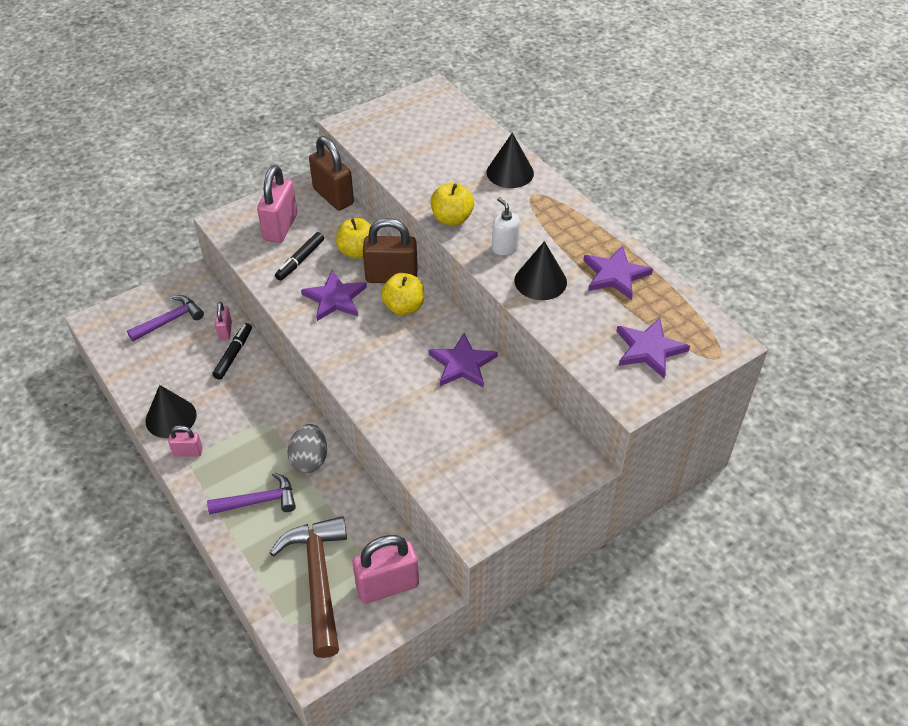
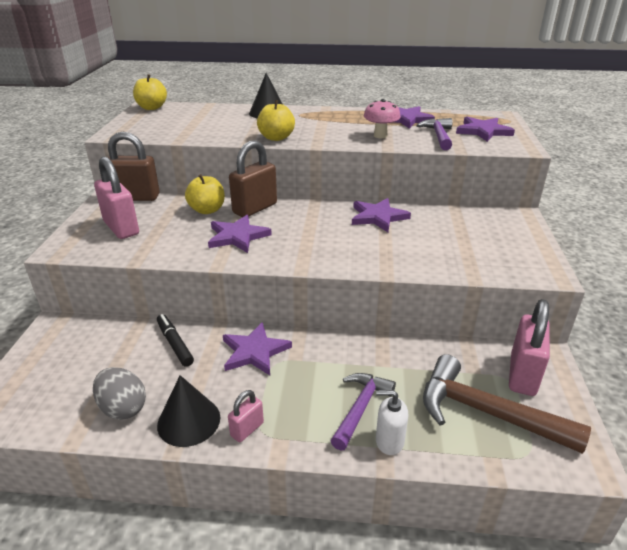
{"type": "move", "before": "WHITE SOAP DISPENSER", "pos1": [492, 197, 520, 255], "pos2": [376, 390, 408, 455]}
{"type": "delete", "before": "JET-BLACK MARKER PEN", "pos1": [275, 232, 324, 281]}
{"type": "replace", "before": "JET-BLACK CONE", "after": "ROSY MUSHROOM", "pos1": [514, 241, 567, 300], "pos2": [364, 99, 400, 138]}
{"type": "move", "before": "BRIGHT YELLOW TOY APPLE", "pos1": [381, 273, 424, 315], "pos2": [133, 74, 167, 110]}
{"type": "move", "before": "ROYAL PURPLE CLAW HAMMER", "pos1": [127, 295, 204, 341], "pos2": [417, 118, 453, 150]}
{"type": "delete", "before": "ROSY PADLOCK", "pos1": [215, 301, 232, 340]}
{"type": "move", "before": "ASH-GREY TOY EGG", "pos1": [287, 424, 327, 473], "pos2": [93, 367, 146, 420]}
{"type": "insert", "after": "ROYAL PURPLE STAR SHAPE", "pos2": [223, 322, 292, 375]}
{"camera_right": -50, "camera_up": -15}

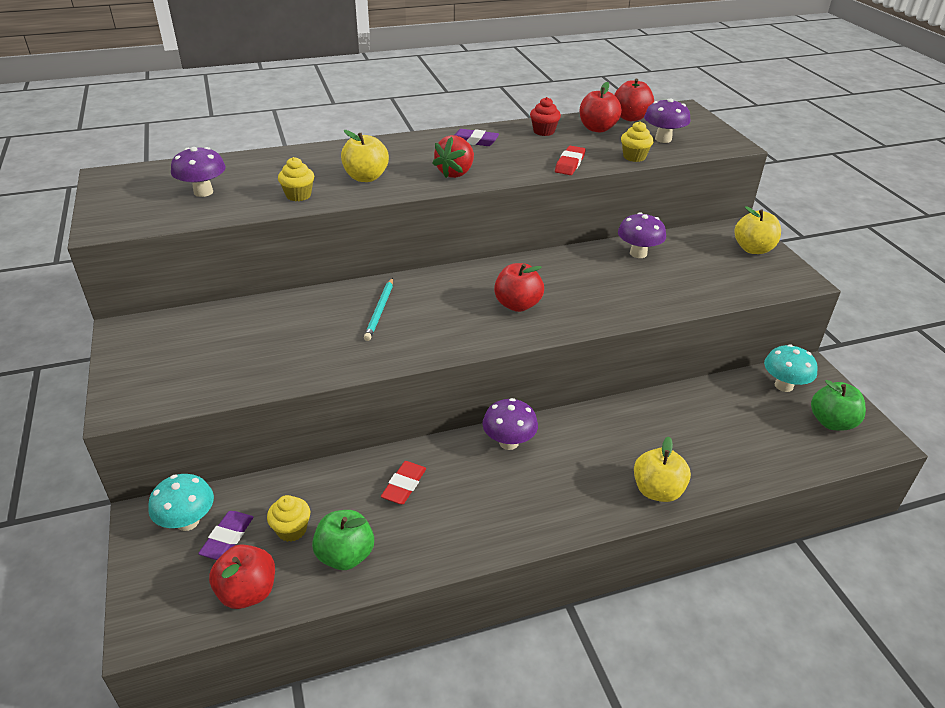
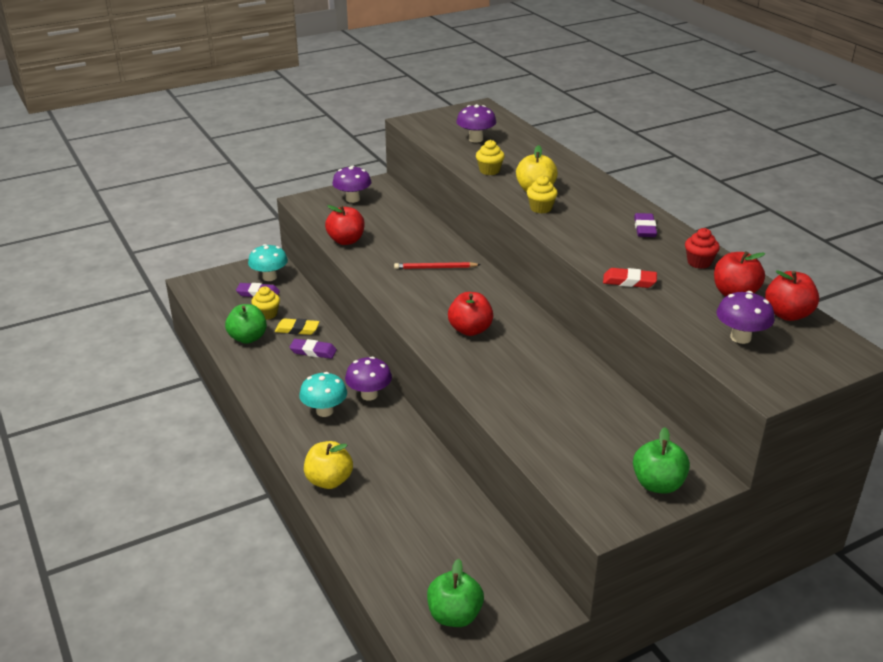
{"type": "move", "before": "BRIGHT YELLOW MUFFIN", "pos1": [621, 121, 654, 162], "pos2": [527, 176, 558, 214]}
{"type": "delete", "before": "SCARLET STRAWBERRY", "pos1": [432, 135, 474, 178]}
{"type": "recolor", "before": "BRIGHT YELLOW TOY APPLE", "after": "LEAF-GREEN TOY APPLE", "pos1": [734, 206, 781, 254], "pos2": [633, 427, 690, 493]}
{"type": "move", "before": "ROYAL PURPLE MUSHROOM", "pos1": [618, 212, 666, 258], "pos2": [332, 166, 371, 203]}
{"type": "recolor", "before": "TURQUOISE WOODEN PENCIL", "after": "SCARLET WOODEN PENCIL", "pos1": [364, 278, 393, 341], "pos2": [394, 262, 481, 269]}
{"type": "move", "before": "TURQUOISE MUSHROOM", "pos1": [764, 344, 818, 392], "pos2": [299, 372, 347, 417]}
{"type": "recolor", "before": "SCARLET PENCIL ERASER", "after": "ROYAL PURPLE PENCIL ERASER", "pos1": [381, 461, 426, 504], "pos2": [289, 339, 337, 359]}
{"type": "move", "before": "SCARLET TOY APPLE", "pos1": [209, 544, 275, 609], "pos2": [325, 205, 365, 245]}
{"type": "insert", "after": "BRIGHT YELLOW PENCIL ERASER", "pos2": [275, 318, 319, 335]}
{"camera_right": 80, "camera_up": -5}

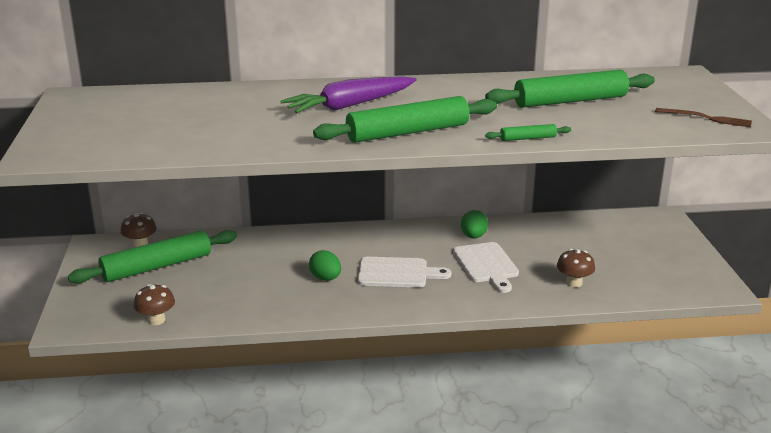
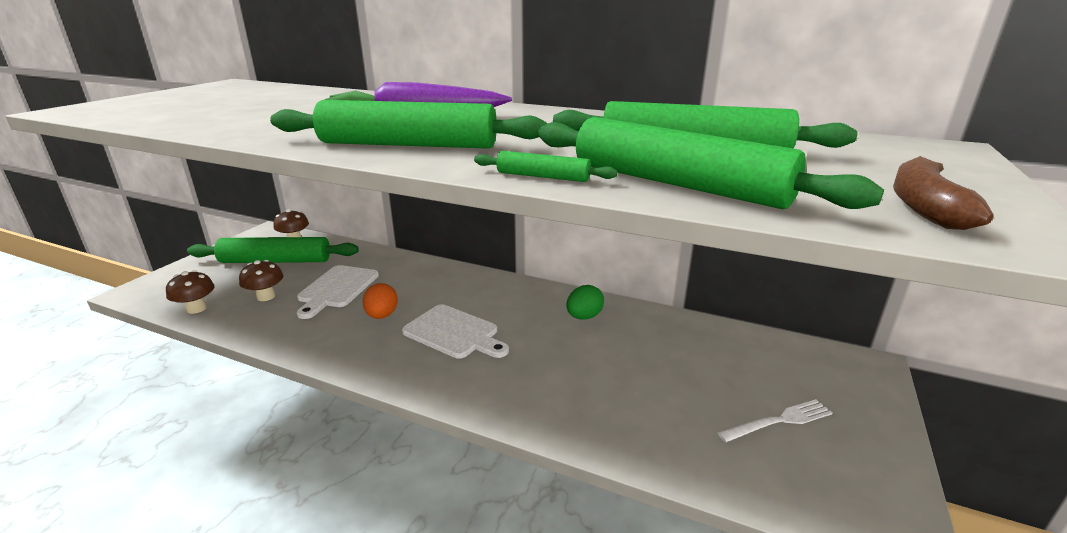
{"type": "replace", "before": "BROWN DINNER FORK", "after": "BROWN BANANA", "pos1": [655, 108, 752, 127], "pos2": [893, 156, 994, 230]}
{"type": "move", "before": "WHITE CHOPPING BOARD", "pos1": [453, 242, 519, 293], "pos2": [297, 265, 379, 319]}
{"type": "move", "before": "BROWN MUSHROOM", "pos1": [557, 249, 595, 288], "pos2": [239, 260, 284, 301]}
{"type": "recolor", "before": "LEAF-GREEN TOY EGG", "after": "BRIGHT ORANGE TOY EGG", "pos1": [309, 250, 341, 281], "pos2": [363, 283, 398, 319]}
{"type": "insert", "after": "LEAF-GREEN PASTRY ROLLER", "pos2": [538, 117, 884, 209]}
{"type": "insert", "after": "WHITE DINNER FORK", "pos2": [718, 399, 833, 442]}
{"camera_right": 30, "camera_up": 0}

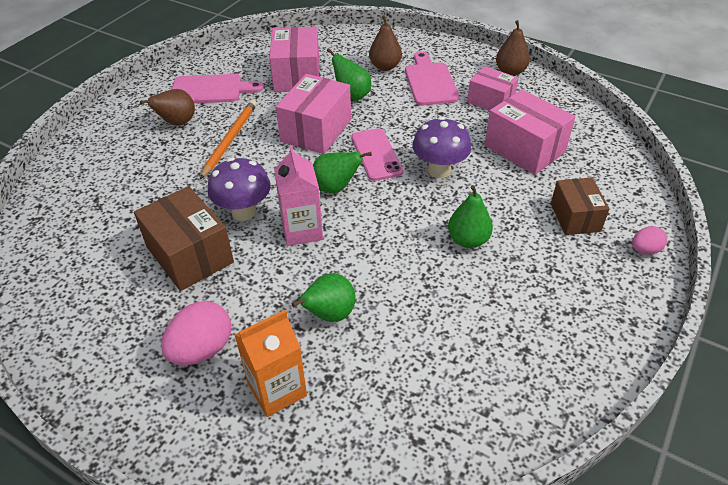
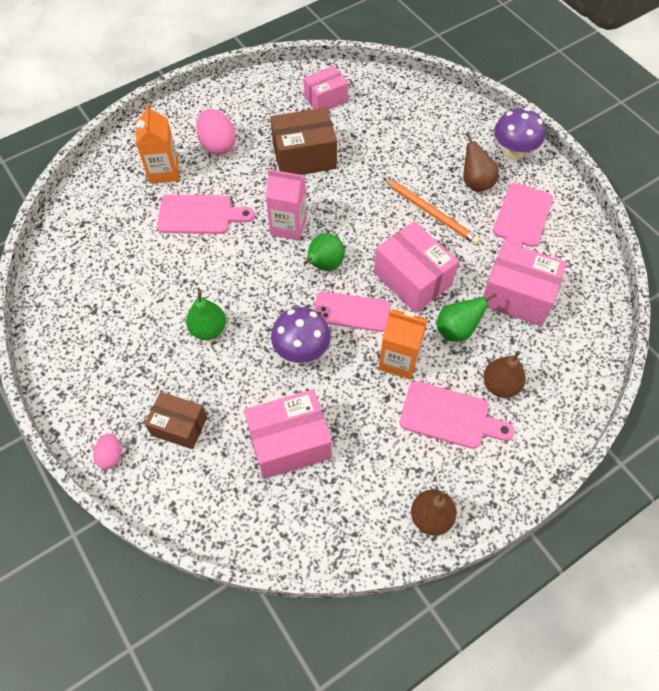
{"type": "move", "before": "ROSY PACKAGE", "pos1": [467, 66, 519, 111], "pos2": [304, 66, 348, 110]}
{"type": "move", "before": "ROYAL PURPLE MUSHROOM", "pos1": [208, 158, 271, 221], "pos2": [494, 108, 545, 160]}
{"type": "replace", "before": "LEAF-GREEN PEAR FRUIT", "after": "ROSY CHOPPING BOARD", "pos1": [292, 273, 356, 322], "pos2": [157, 195, 255, 234]}
{"type": "insert", "after": "BRIGHT ORANGE MILK CARTON", "pos2": [378, 309, 428, 379]}
{"camera_right": 115, "camera_up": 15}

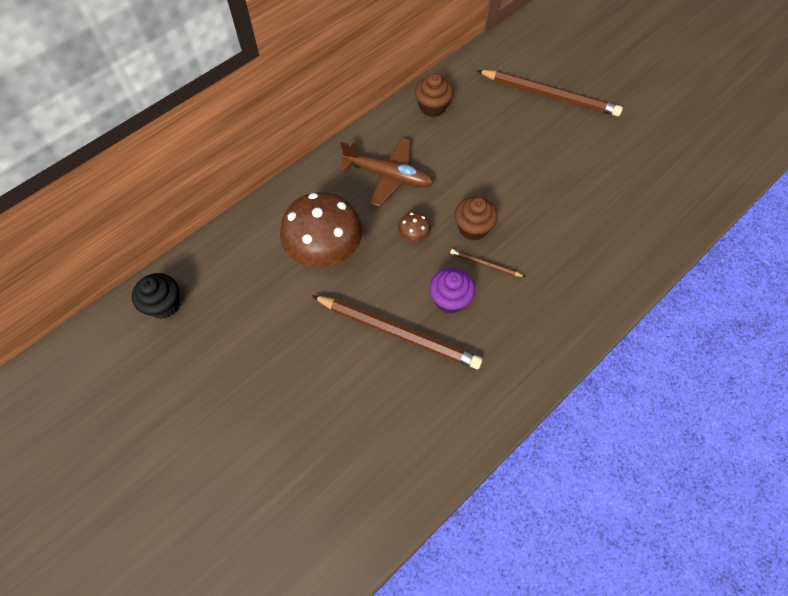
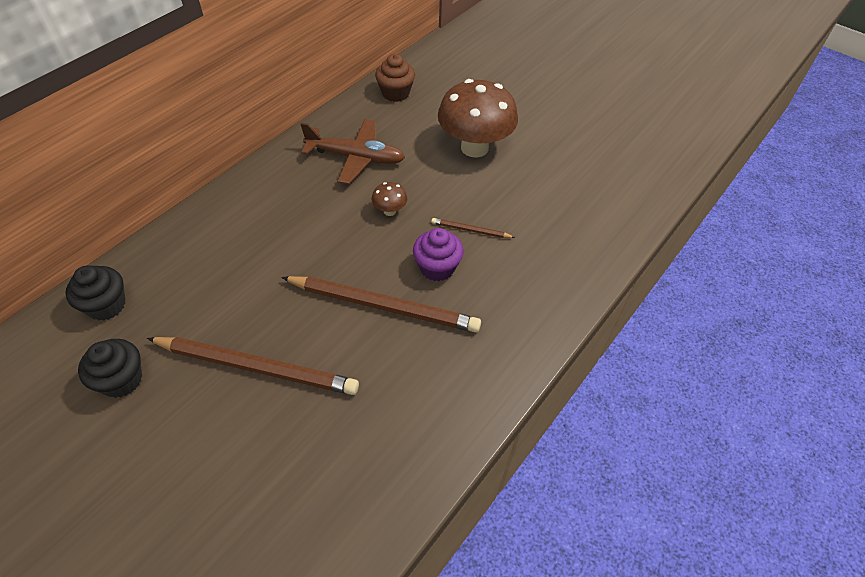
{"type": "move", "before": "BROWN WOODEN PENCIL", "pos1": [477, 70, 623, 116], "pos2": [147, 337, 359, 395]}
{"type": "move", "before": "BROWN MUSHROOM", "pos1": [280, 192, 362, 267], "pos2": [438, 79, 518, 158]}
{"type": "delete", "before": "BROWN MUFFIN", "pos1": [455, 197, 498, 241]}
{"type": "insert", "after": "JET-BLACK MUFFIN", "pos2": [78, 339, 142, 398]}
{"camera_right": -10, "camera_up": -10}

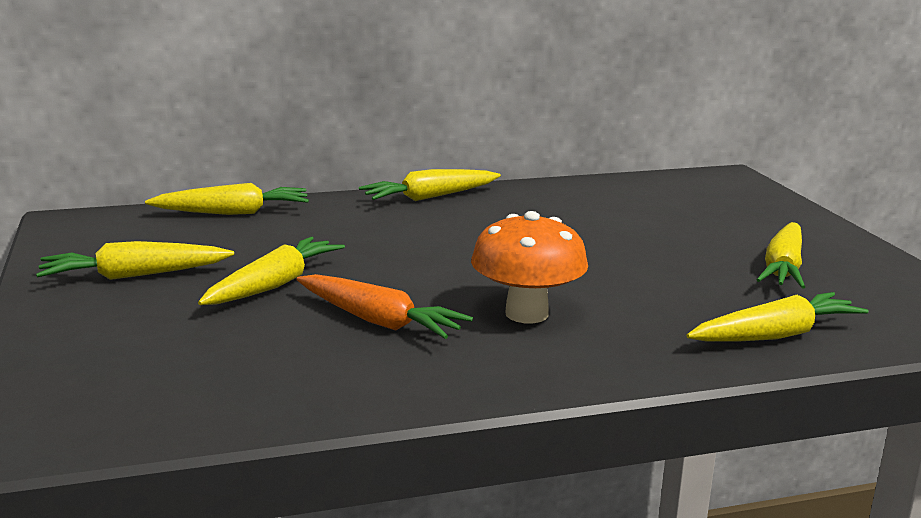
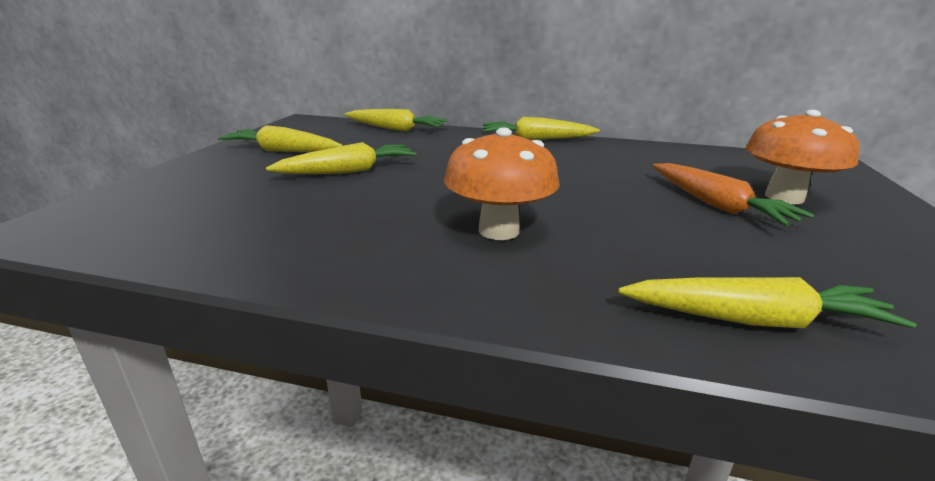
{"type": "delete", "before": "BRIGHT YELLOW ROOT VEGETABLE", "pos1": [757, 222, 805, 289]}
{"type": "move", "before": "BRIGHT ORANGE ROOT VEGETABLE", "pos1": [296, 274, 473, 339], "pos2": [653, 163, 814, 226]}
{"type": "insert", "after": "BRIGHT ORANGE MUSHROOM", "pos2": [746, 110, 859, 204]}
{"camera_right": 30, "camera_up": 5}

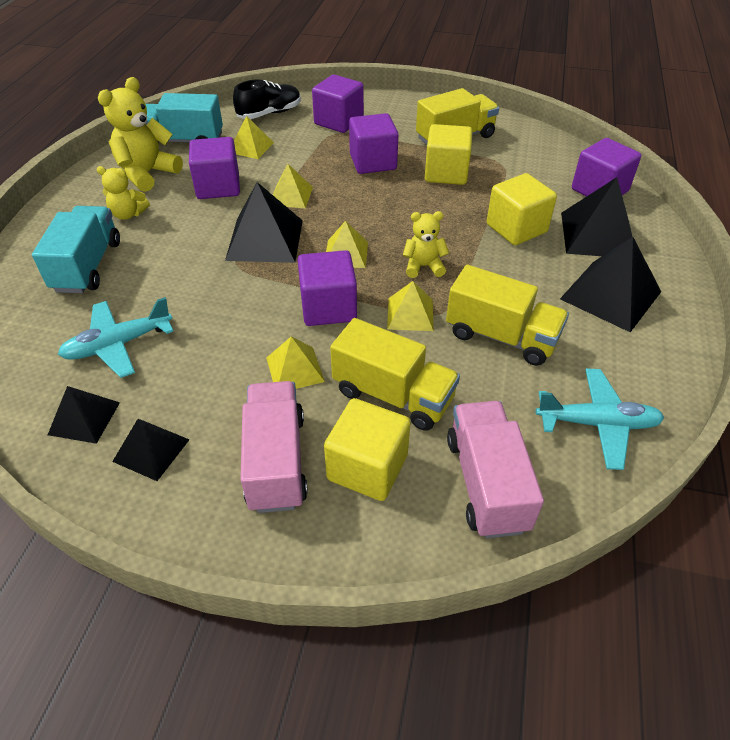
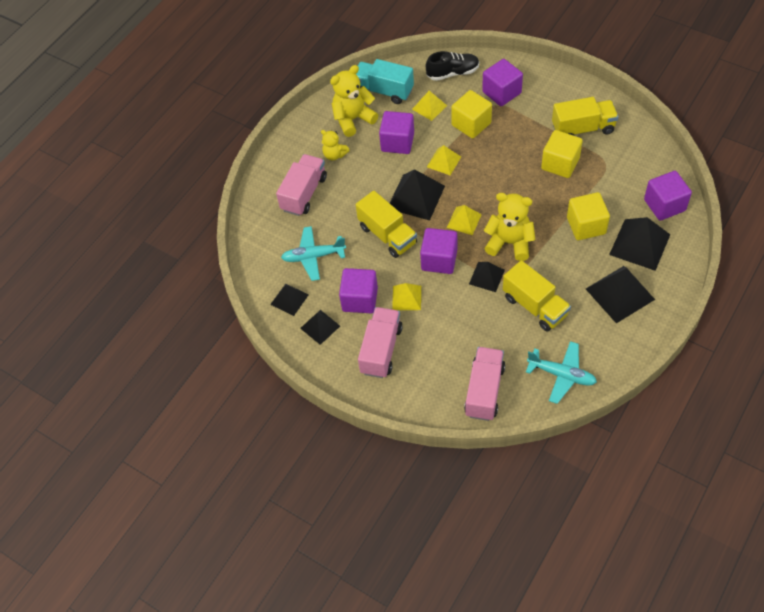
{"type": "move", "before": "ROYAL PURPLE BLOCK", "pos1": [349, 113, 398, 174], "pos2": [339, 268, 378, 313]}
{"type": "recolor", "before": "TURQUOISE LORRY", "after": "ROSY LORRY", "pos1": [32, 206, 120, 293], "pos2": [276, 154, 327, 216]}
{"type": "resize", "before": "BRIGHT YELLOW TEDDY BEAR", "pos1": [403, 211, 449, 278], "pos2": [484, 193, 535, 261], "scale": 1.71}
{"type": "recolor", "before": "BRIGHT YELLOW PYRAMID SHAPE", "after": "JET-BLACK PYRAMID SHAPE", "pos1": [387, 281, 433, 331], "pos2": [469, 262, 505, 292]}
{"type": "move", "before": "BRIGHT YELLOW LORRY", "pos1": [330, 318, 460, 431], "pos2": [356, 190, 417, 258]}
{"type": "move", "before": "BRIGHT YELLOW BLOCK", "pos1": [324, 398, 411, 501], "pos2": [451, 90, 492, 138]}
{"camera_right": 25, "camera_up": 10}

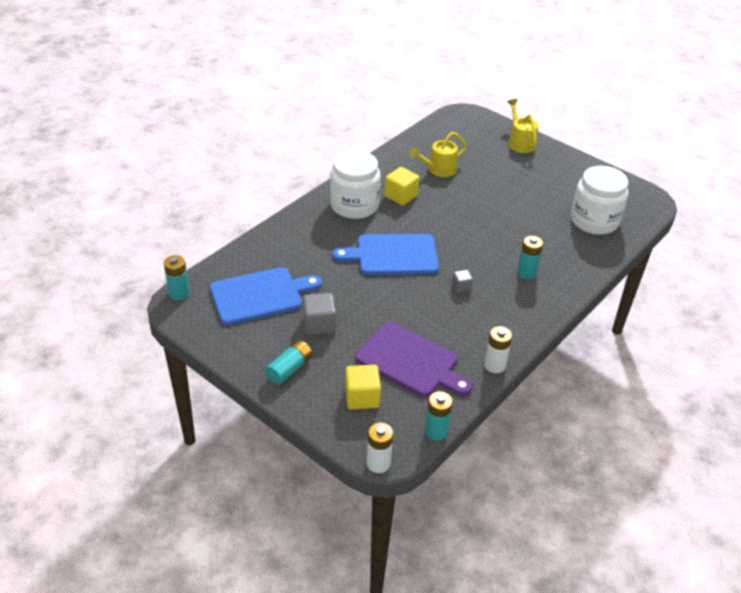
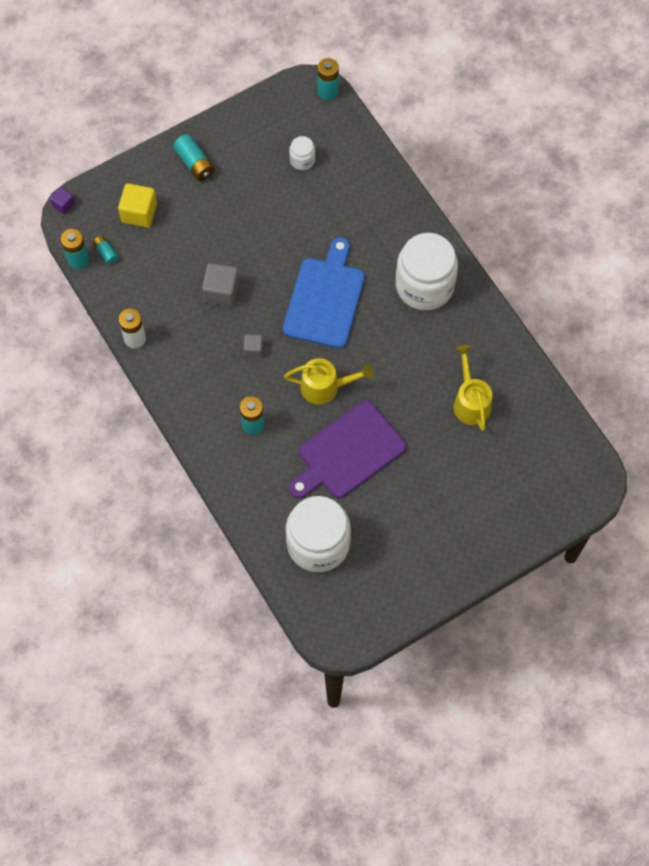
{"type": "move", "before": "BRIGHT YELLOW WATERING POT", "pos1": [508, 99, 538, 153], "pos2": [284, 358, 373, 405]}
{"type": "delete", "before": "BRIGHT YELLOW BLOCK", "pos1": [384, 167, 419, 206]}
{"type": "replace", "before": "COBALT CHOPPING BOARD", "after": "WHITE JAR", "pos1": [210, 267, 322, 325], "pos2": [289, 136, 315, 170]}
{"type": "move", "before": "ASH-GREY BLOCK", "pos1": [303, 293, 336, 335], "pos2": [202, 263, 239, 307]}
{"type": "move", "before": "ROYAL PURPLE CHOPPING BOARD", "pos1": [355, 322, 472, 397], "pos2": [289, 400, 406, 498]}
{"type": "replace", "before": "WHITE BATTERY", "after": "ROYAL PURPLE BLOCK", "pos1": [367, 423, 393, 473], "pos2": [50, 187, 75, 214]}
{"type": "insert", "after": "TURQUOISE BATTERY", "pos2": [93, 235, 118, 265]}
{"camera_right": 110, "camera_up": 25}

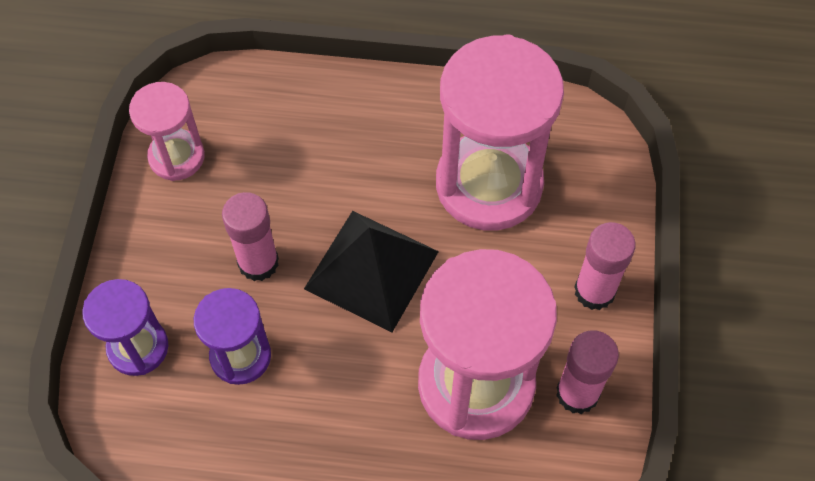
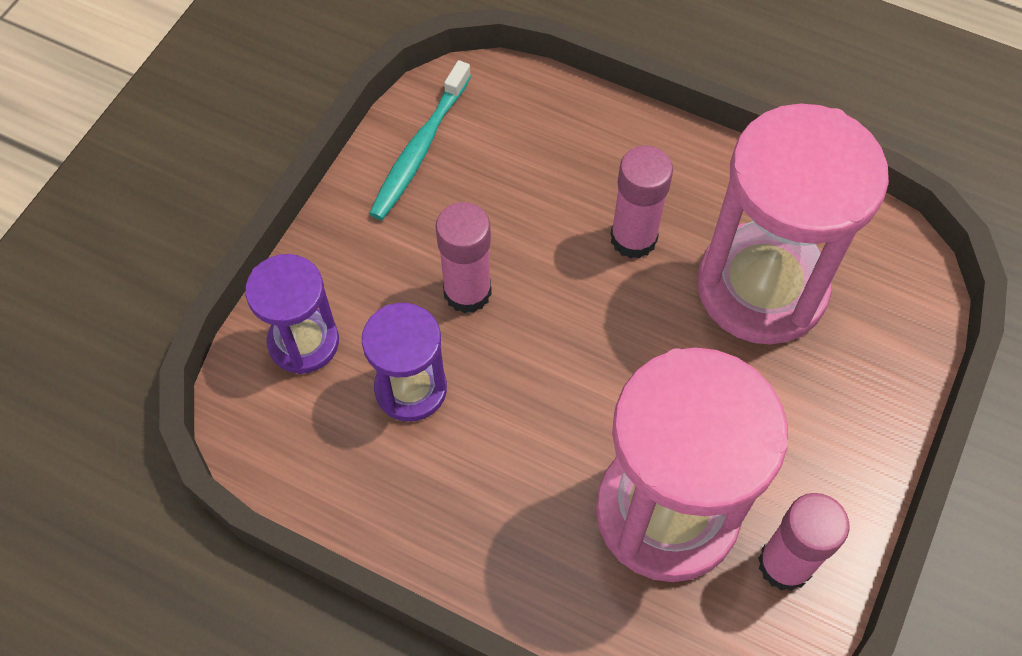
{"type": "replace", "before": "ROSY SANDGLASS", "after": "TURQUOISE DENTAL BRUSH", "pos1": [129, 82, 205, 181], "pos2": [369, 60, 471, 220]}
{"type": "delete", "before": "JET-BLACK PYRAMID SHAPE", "pos1": [304, 211, 439, 332]}
{"type": "move", "before": "ROSY GLUE", "pos1": [574, 222, 636, 310], "pos2": [610, 146, 673, 259]}
{"camera_right": 20, "camera_up": 0}

